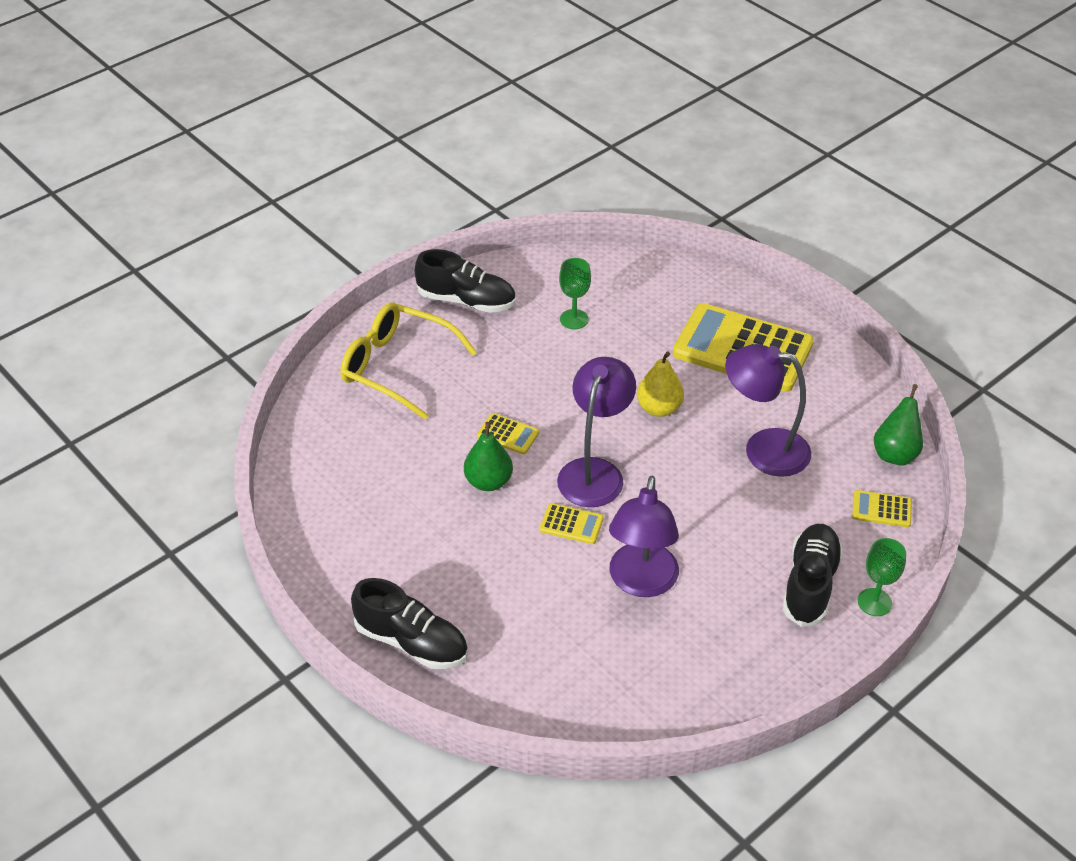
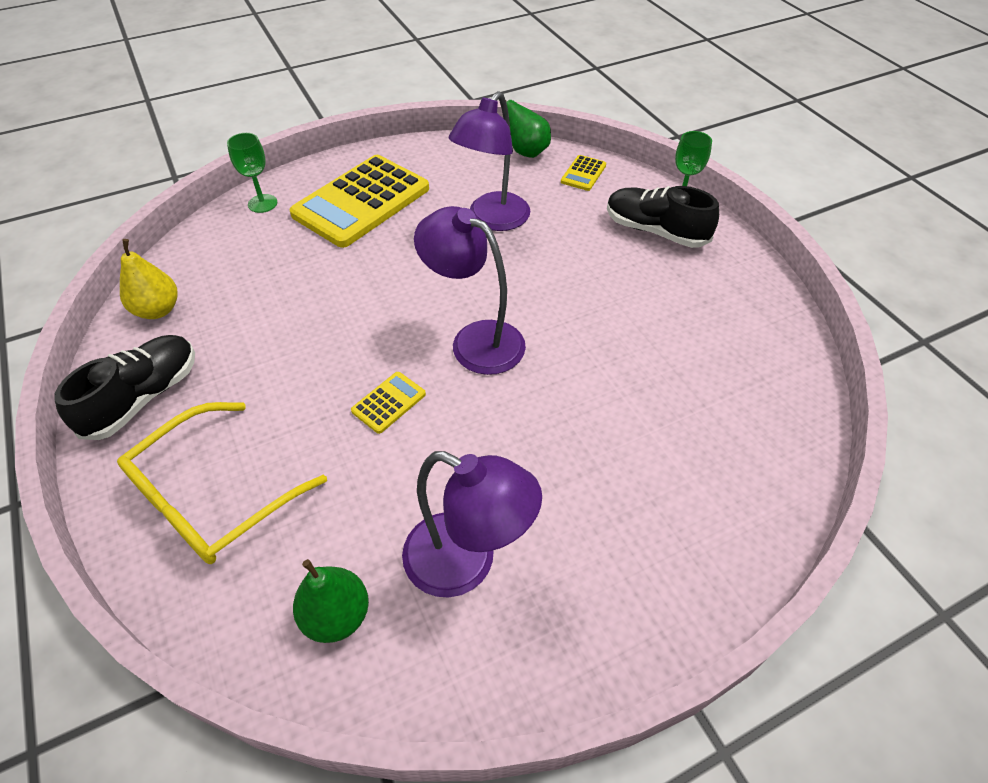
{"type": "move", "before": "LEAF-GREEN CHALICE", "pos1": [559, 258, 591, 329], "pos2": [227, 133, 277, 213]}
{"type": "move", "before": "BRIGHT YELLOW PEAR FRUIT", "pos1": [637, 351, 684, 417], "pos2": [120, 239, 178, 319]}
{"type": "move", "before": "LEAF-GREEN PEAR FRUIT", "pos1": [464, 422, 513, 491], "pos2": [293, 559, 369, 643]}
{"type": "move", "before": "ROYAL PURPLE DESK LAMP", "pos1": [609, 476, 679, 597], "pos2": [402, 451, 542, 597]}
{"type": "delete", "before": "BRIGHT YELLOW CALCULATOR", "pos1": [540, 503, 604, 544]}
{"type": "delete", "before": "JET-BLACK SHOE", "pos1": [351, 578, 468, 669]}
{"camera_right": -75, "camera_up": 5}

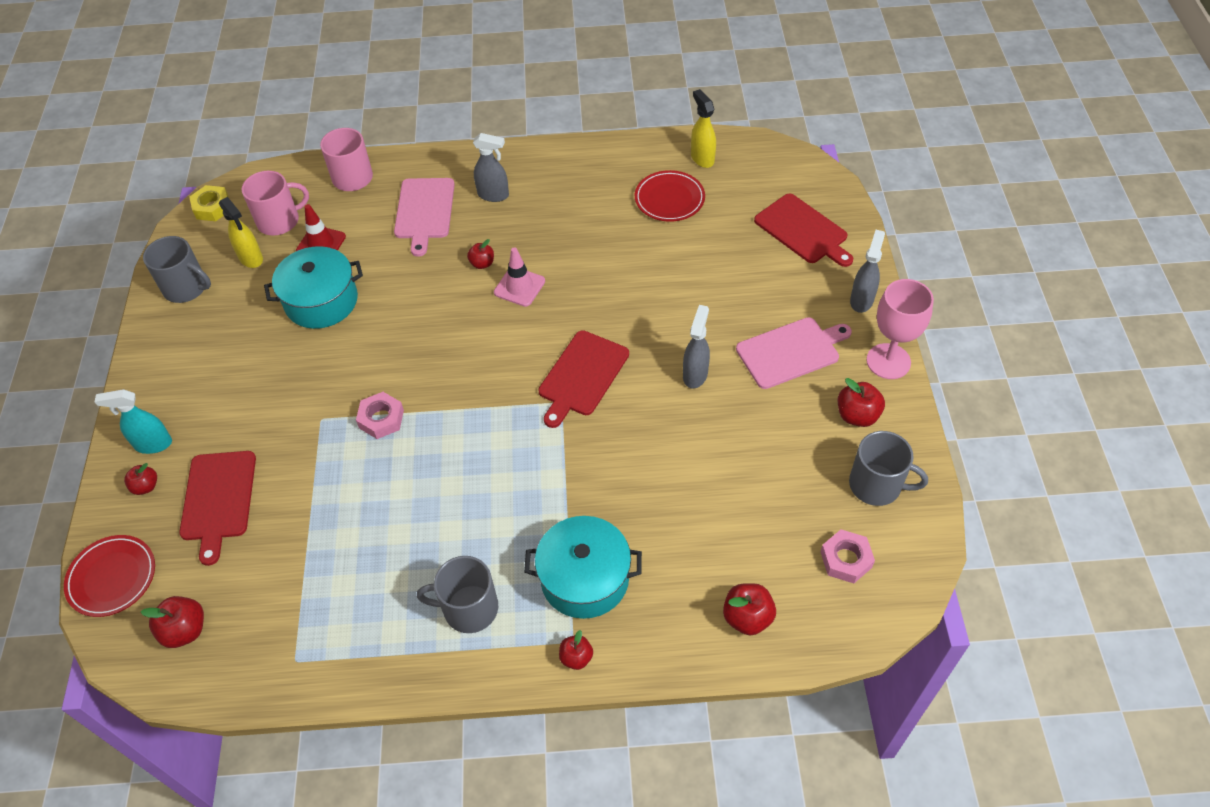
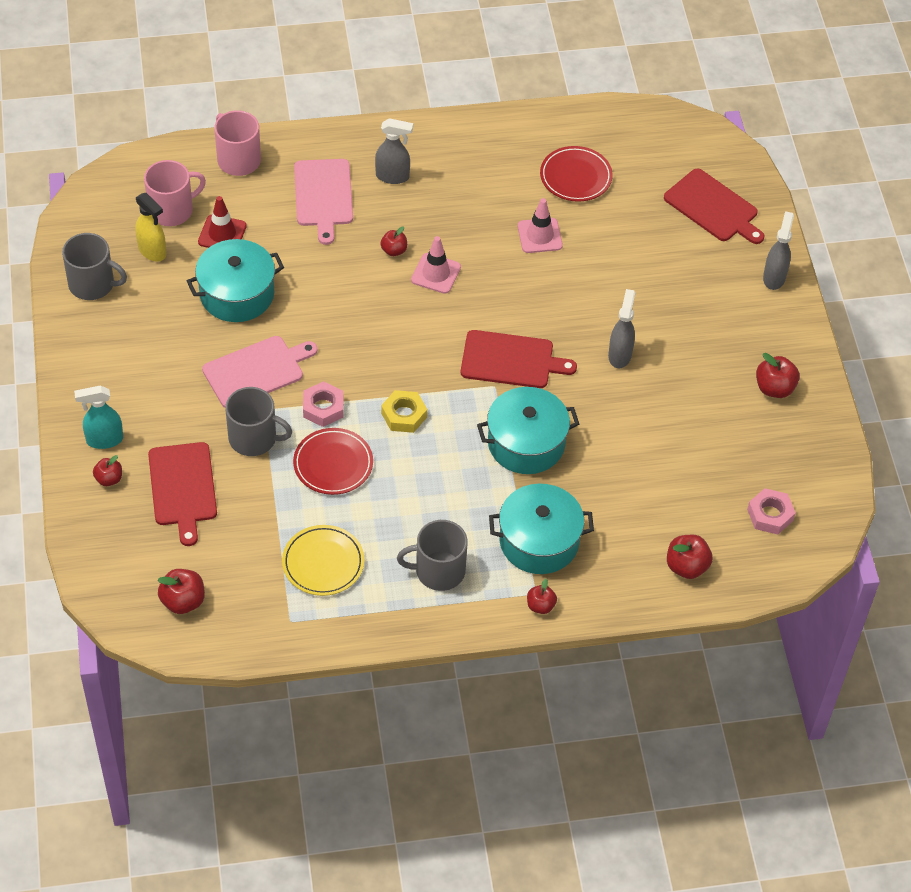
{"type": "delete", "before": "BRIGHT YELLOW SPRAY CLEANER", "pos1": [691, 89, 716, 168]}
{"type": "move", "before": "BRIGHT YELLOW HEXAGON NUT", "pos1": [189, 185, 229, 221], "pos2": [381, 390, 427, 433]}
{"type": "delete", "before": "ROSY CHALICE", "pos1": [866, 279, 934, 379]}
{"type": "move", "before": "ROSY CHOPPING BOARD", "pos1": [736, 317, 852, 389], "pos2": [202, 336, 318, 408]}
{"type": "rotate", "before": "SCARLET CHOPPING BOARD", "pos1": [538, 330, 629, 428], "pos2": [461, 330, 577, 388], "turn": -105}
{"type": "move", "before": "ASH-GREY TEA MUG", "pos1": [849, 431, 928, 506], "pos2": [225, 387, 292, 456]}
{"type": "move", "before": "SCARLET FLAT DISH", "pos1": [64, 535, 155, 617], "pos2": [293, 428, 373, 495]}
{"type": "insert", "after": "ROSY TRAFFIC CONE", "pos2": [518, 198, 563, 253]}
{"type": "insert", "after": "TURQUOISE COOKING POT", "pos2": [477, 387, 579, 474]}
{"type": "insert", "after": "BRIGHT YELLOW FLAT DISH", "pos2": [282, 525, 365, 596]}
{"camera_right": -10, "camera_up": 0}

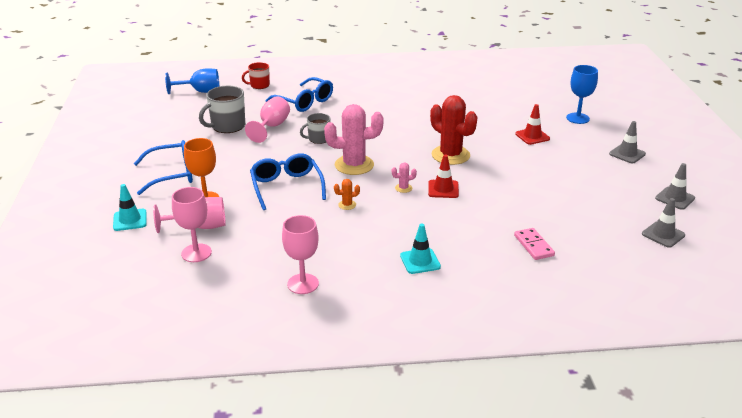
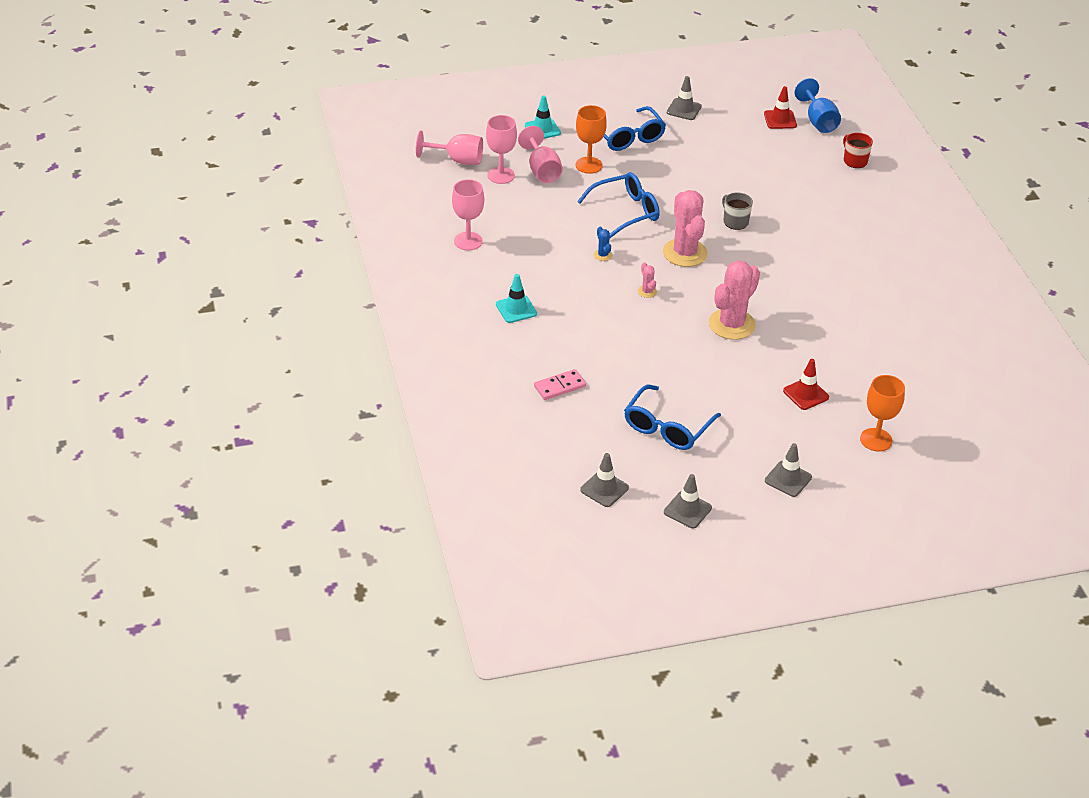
{"type": "recolor", "before": "COBALT CHALICE", "after": "BRIGHT ORANGE CHALICE", "pos1": [566, 65, 598, 124], "pos2": [860, 375, 905, 452]}
{"type": "move", "before": "COBALT SPECTACLES", "pos1": [266, 77, 333, 112], "pos2": [624, 385, 721, 450]}
{"type": "delete", "before": "ASH-GREY TEA MUG", "pos1": [199, 86, 245, 133]}
{"type": "recolor", "before": "SCARLET SAGUARO CACTUS", "after": "ROSY SAGUARO CACTUS", "pos1": [430, 95, 477, 165], "pos2": [709, 260, 760, 340]}
{"type": "move", "before": "ROSY CHALICE", "pos1": [245, 96, 290, 143], "pos2": [416, 130, 483, 165]}
{"type": "move", "before": "SCARLET TRAFFIC CONE", "pos1": [428, 155, 459, 198], "pos2": [764, 86, 797, 129]}
{"type": "recolor", "before": "BRIGHT ORANGE SAGUARO CACTUS", "after": "COBALT SAGUARO CACTUS", "pos1": [334, 179, 360, 210], "pos2": [594, 227, 613, 261]}
{"type": "insert", "after": "ASH-GREY TRAFFIC CONE", "pos2": [667, 76, 702, 120]}
{"camera_right": 80, "camera_up": 10}

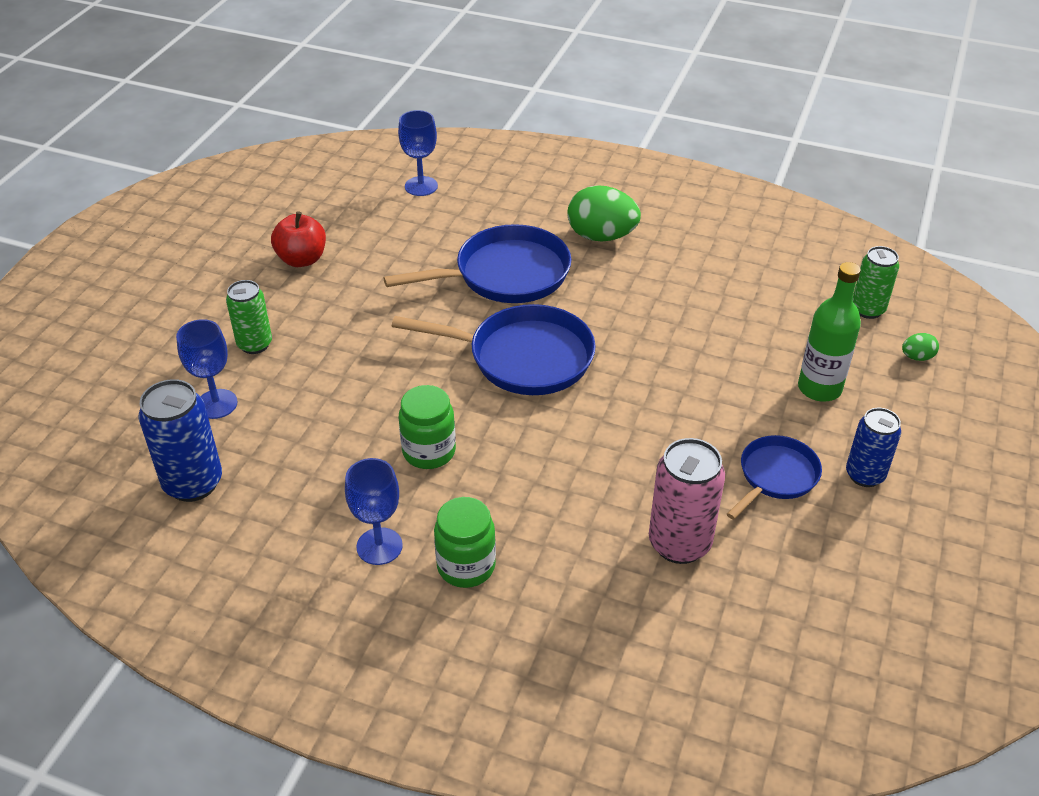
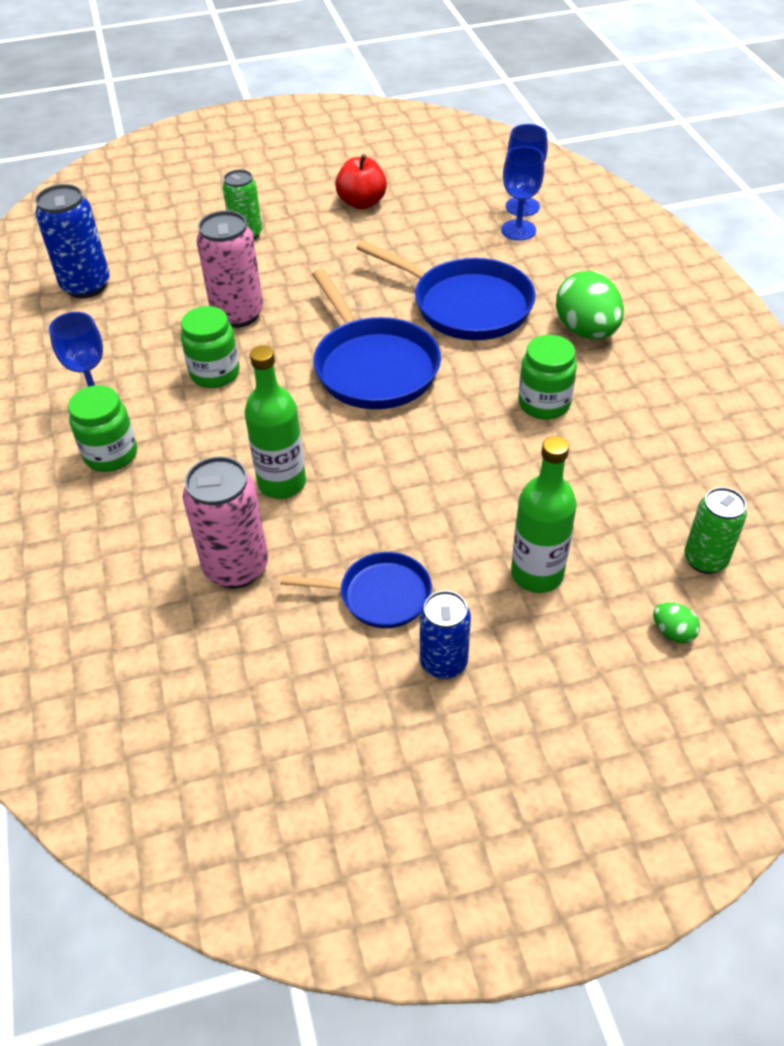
{"type": "move", "before": "COBALT CHALICE", "pos1": [176, 319, 238, 419], "pos2": [501, 146, 544, 241]}
{"type": "insert", "after": "ROSY TIN", "pos2": [196, 211, 263, 328]}
{"type": "insert", "after": "LEAF-GREEN JAR", "pos2": [518, 335, 577, 419]}
{"type": "insert", "after": "LEAF-GREEN FLASK", "pos2": [244, 345, 306, 499]}
{"camera_right": 55, "camera_up": 5}

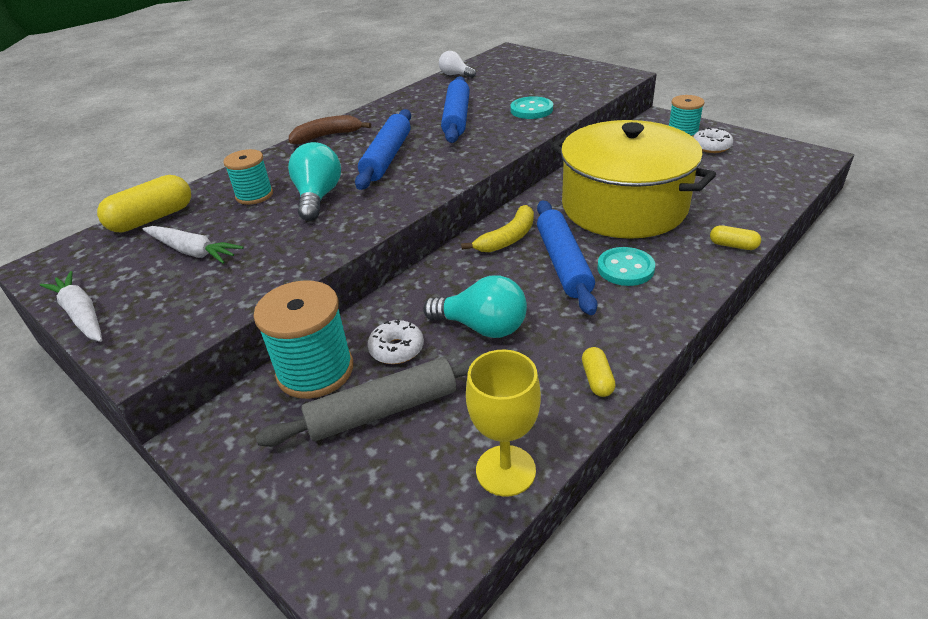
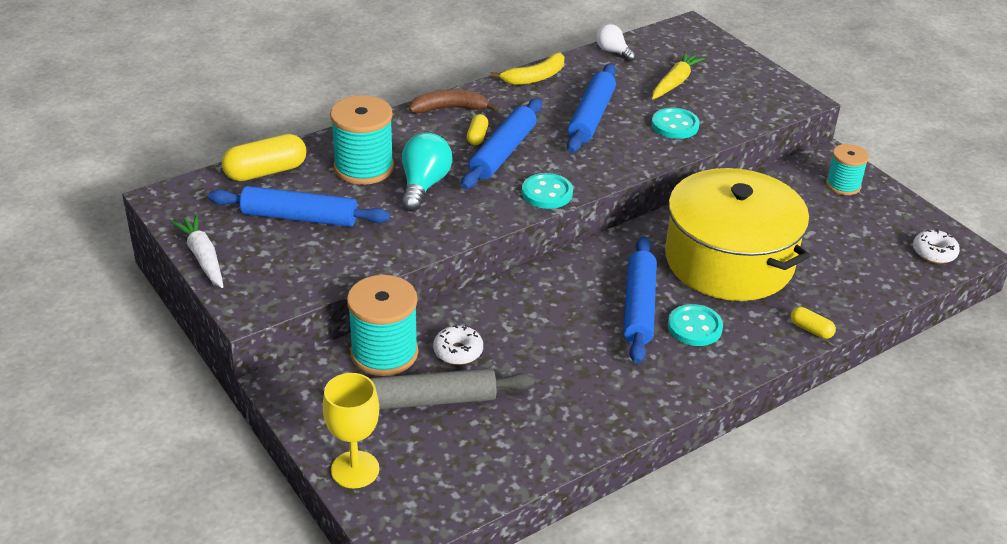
{"type": "move", "before": "WHITE GLAZED DONUT", "pos1": [693, 127, 733, 153], "pos2": [913, 229, 960, 264]}
{"type": "resize", "before": "TURQUOISE SPOOL", "pos1": [223, 149, 273, 205], "pos2": [330, 95, 394, 185], "scale": 1.63}
{"type": "move", "before": "BRIGHT YELLOW BANANA", "pos1": [461, 205, 534, 252], "pos2": [490, 53, 565, 85]}
{"type": "replace", "before": "WHITE ROOT VEGETABLE", "after": "COBALT PASTRY ROLLER", "pos1": [142, 226, 243, 264], "pos2": [208, 186, 390, 227]}
{"type": "delete", "before": "TURQUOISE LIGHT BULB", "pos1": [423, 275, 527, 338]}
{"type": "move", "before": "BRIGHT YELLOW PILL", "pos1": [582, 347, 616, 397], "pos2": [467, 114, 489, 145]}
{"type": "move", "before": "BRIGHT YELLOW CHALICE", "pos1": [466, 349, 541, 497], "pos2": [323, 373, 379, 488]}
{"type": "insert", "after": "BRIGHT YELLOW ROOT VEGETABLE", "pos2": [652, 52, 705, 99]}
{"type": "insert", "after": "TURQUOISE BUTTON", "pos2": [522, 173, 573, 209]}
{"camera_right": 10, "camera_up": 0}

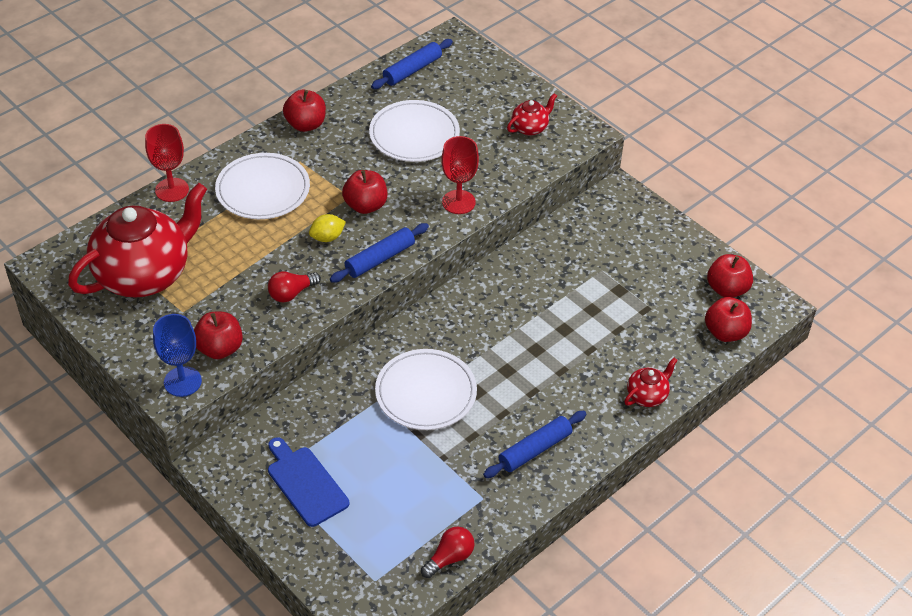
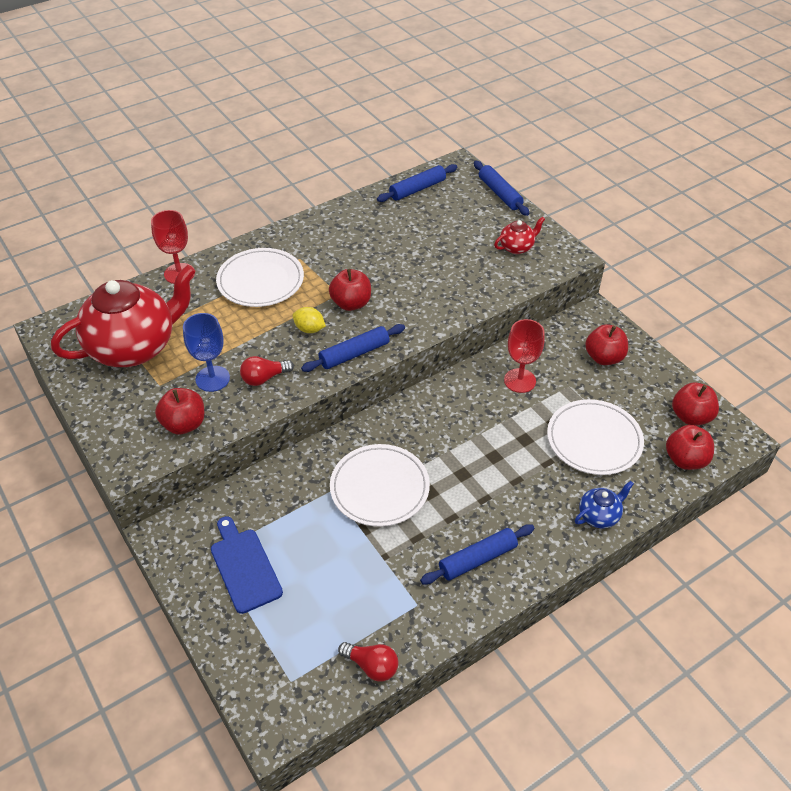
{"type": "move", "before": "SCARLET TOY APPLE", "pos1": [283, 90, 326, 132], "pos2": [585, 324, 628, 365]}
{"type": "move", "before": "WHITE FLAT DISH", "pos1": [369, 100, 460, 162], "pos2": [547, 399, 644, 475]}
{"type": "move", "before": "SCARLET CHALICE", "pos1": [441, 136, 479, 214], "pos2": [504, 319, 545, 393]}
{"type": "rotate", "before": "BRIGHT YELLOW TOY LEMON", "pos1": [309, 214, 346, 242], "pos2": [292, 307, 326, 333], "turn": 45}
{"type": "move", "before": "COBALT CHALICE", "pos1": [153, 314, 202, 397], "pos2": [183, 313, 230, 392]}
{"type": "recolor", "before": "SCARLET TEA POT", "after": "COBALT TEA POT", "pos1": [624, 357, 678, 407], "pos2": [575, 481, 634, 528]}
{"type": "rotate", "before": "SCARLET LIGHT BULB", "pos1": [421, 526, 474, 578], "pos2": [338, 642, 399, 681], "turn": 60}
{"type": "insert", "after": "COBALT PASTRY ROLLER", "pos2": [474, 161, 529, 216]}
{"camera_right": 10, "camera_up": 0}

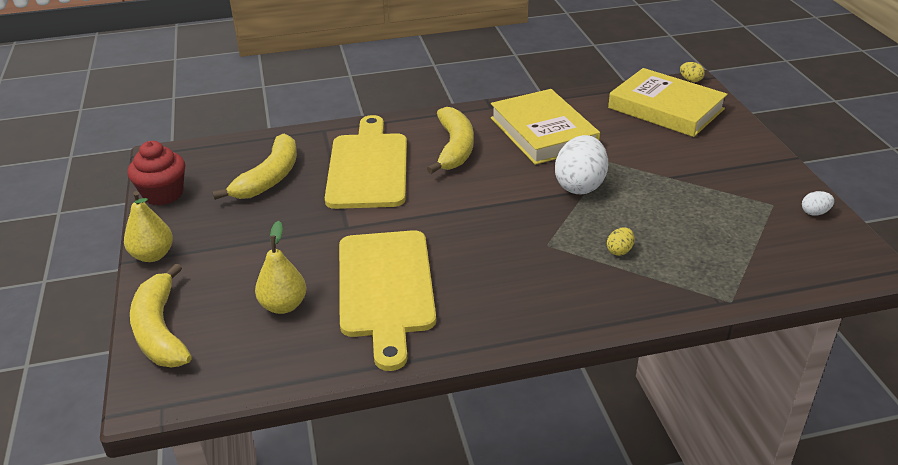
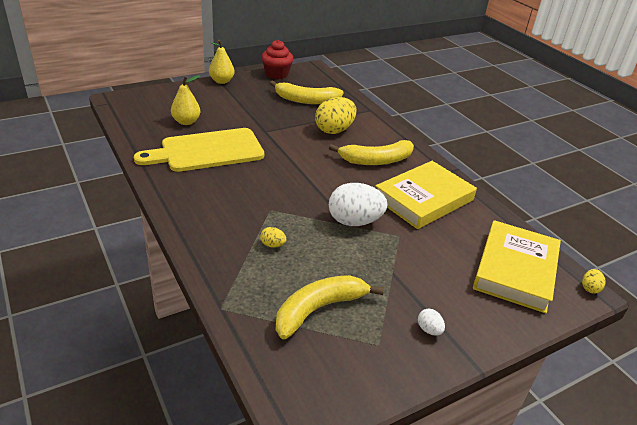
{"type": "replace", "before": "BRIGHT YELLOW CHOPPING BOARD", "after": "BRIGHT YELLOW TOY EGG", "pos1": [325, 115, 407, 209], "pos2": [315, 97, 356, 134]}
{"type": "move", "before": "WHITE TOY EGG", "pos1": [802, 191, 834, 216], "pos2": [418, 309, 445, 336]}
{"type": "move", "before": "BRIGHT YELLOW BANANA", "pos1": [130, 263, 192, 367], "pos2": [276, 275, 384, 339]}
{"camera_right": 70, "camera_up": 0}

